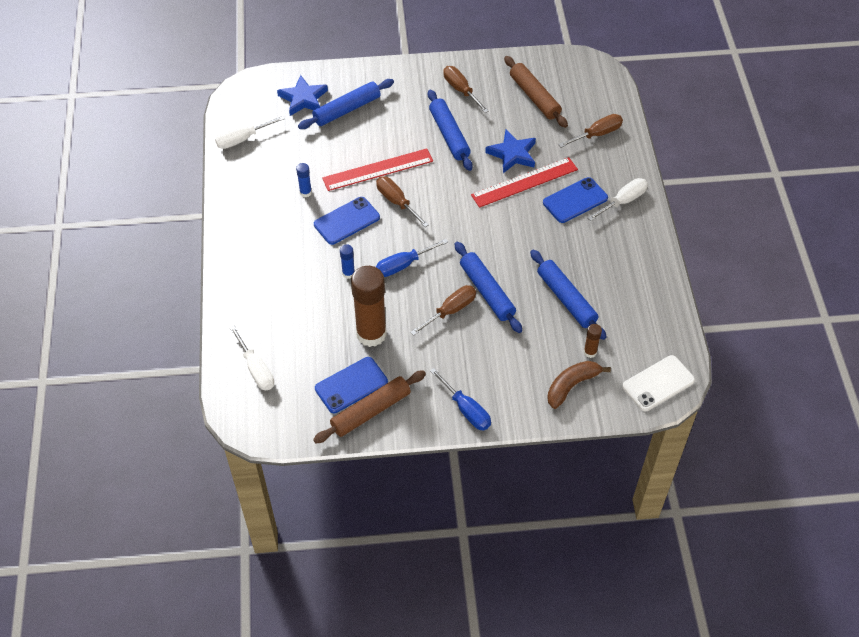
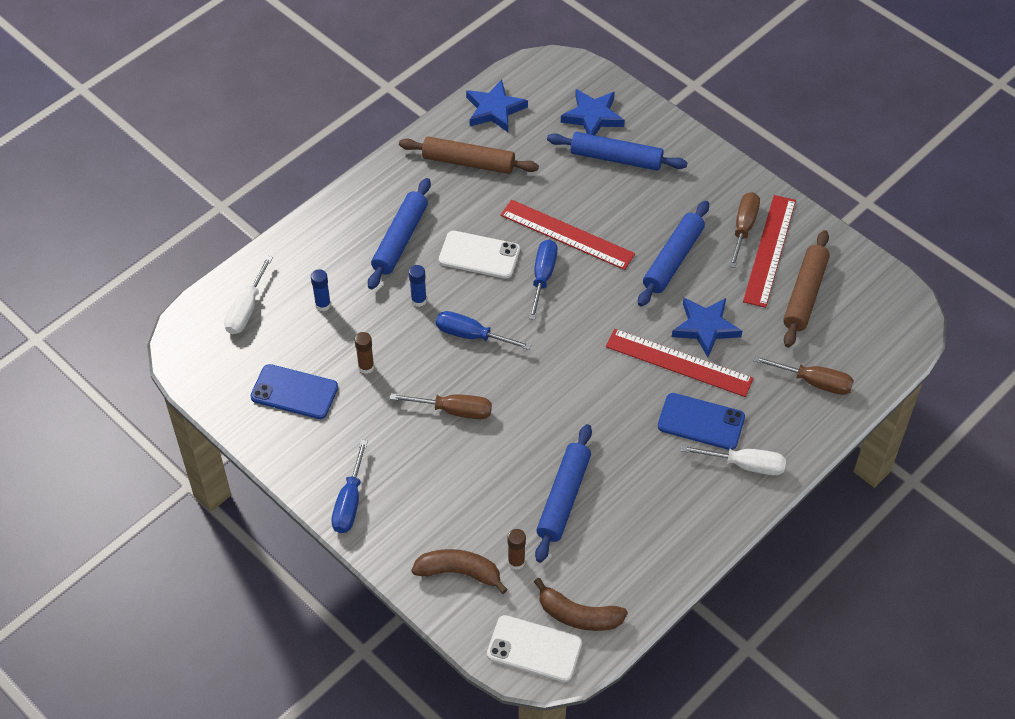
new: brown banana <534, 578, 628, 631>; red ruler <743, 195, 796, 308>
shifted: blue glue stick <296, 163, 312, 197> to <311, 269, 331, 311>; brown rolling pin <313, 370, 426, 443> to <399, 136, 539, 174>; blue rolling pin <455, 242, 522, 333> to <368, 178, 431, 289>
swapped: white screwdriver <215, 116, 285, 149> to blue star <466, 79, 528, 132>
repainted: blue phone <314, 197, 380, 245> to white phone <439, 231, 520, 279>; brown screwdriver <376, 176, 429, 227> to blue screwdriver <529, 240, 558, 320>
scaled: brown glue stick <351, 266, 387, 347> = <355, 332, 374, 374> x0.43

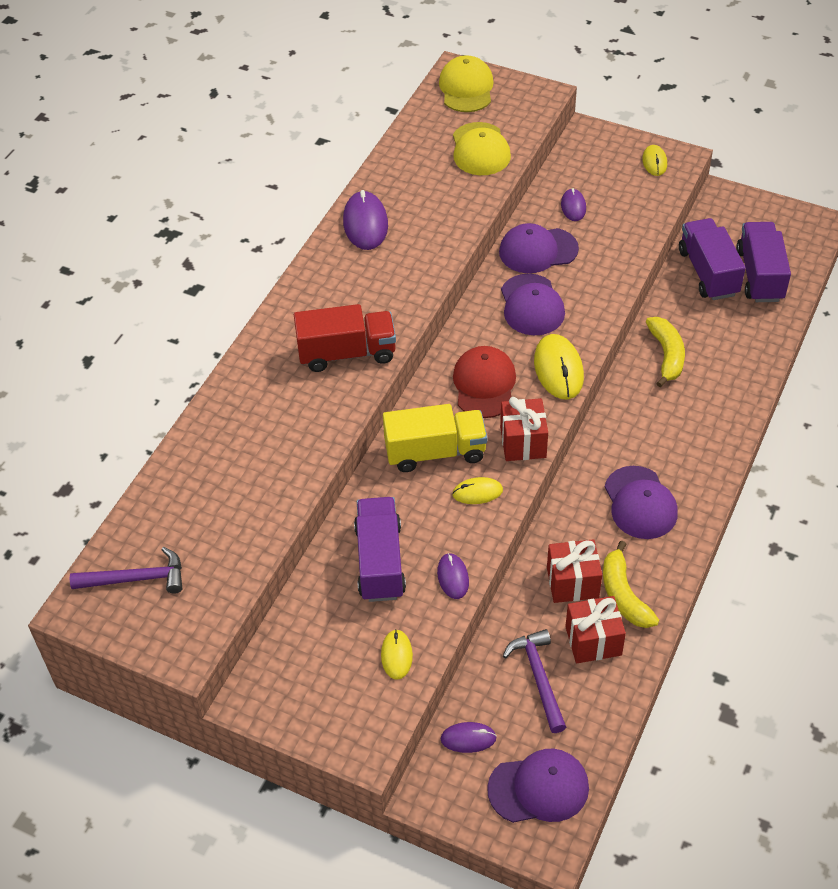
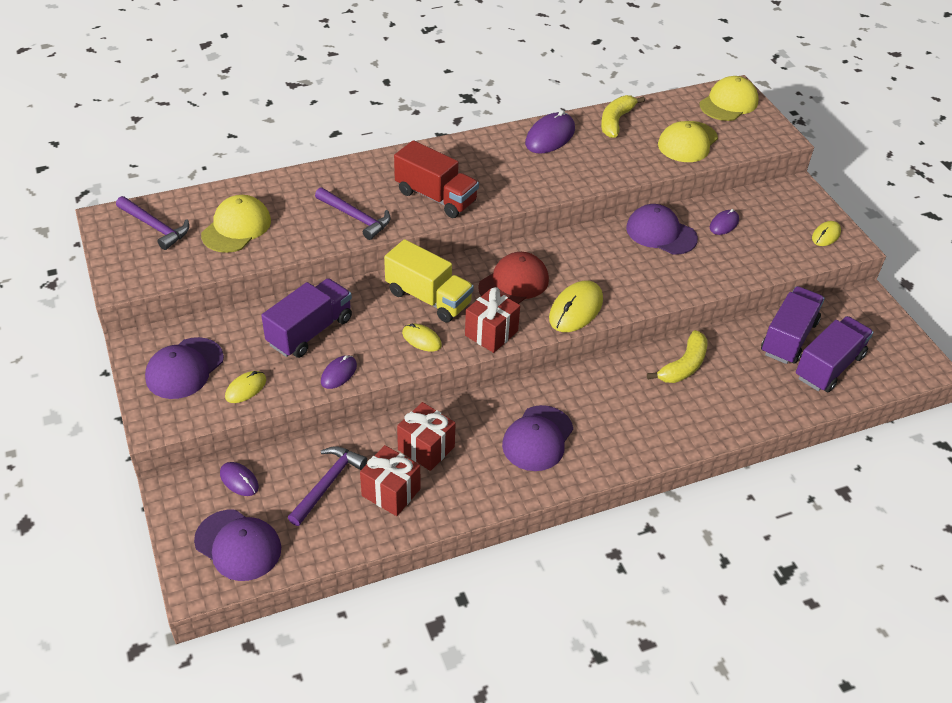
new: yellow cap <201, 195, 271, 253>; purple hammer <315, 187, 391, 240>
shifted: purple cap <501, 274, 565, 335> to <145, 337, 224, 399>; yellow banana <603, 540, 659, 628> to <601, 95, 645, 138>

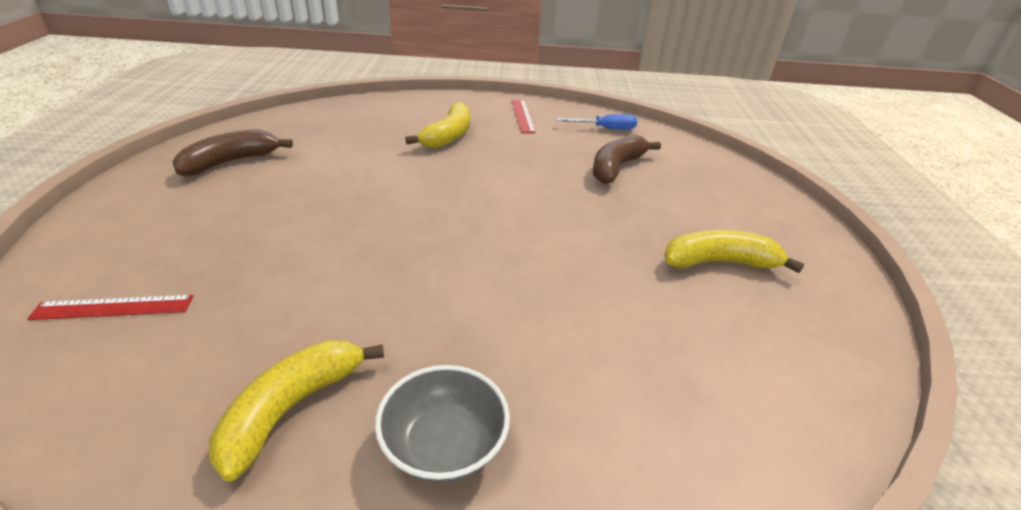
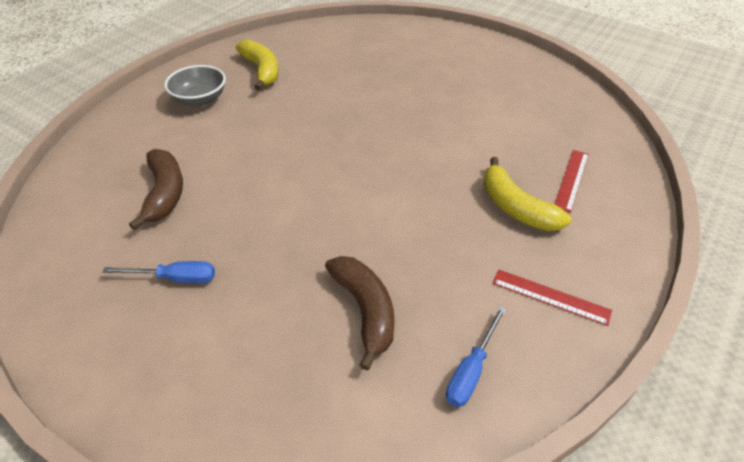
shifted: red ruler <27, 295, 194, 320> to <555, 150, 589, 213>; brown banana <172, 129, 293, 176> to <129, 149, 183, 230>
swapped: yellow banana <664, 230, 804, 273> to blue screwdriver <102, 261, 215, 284>

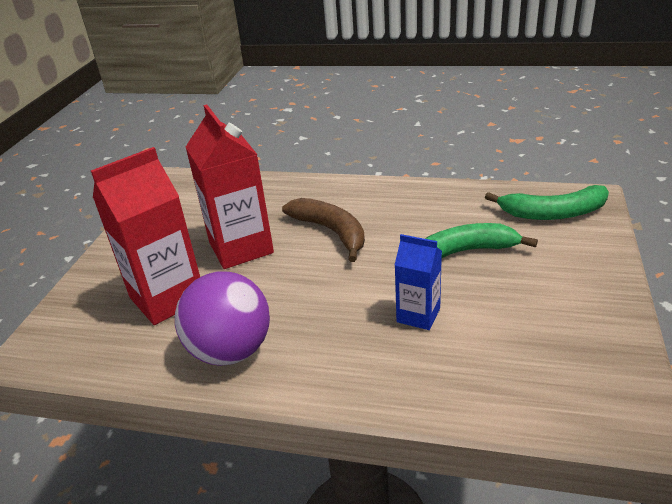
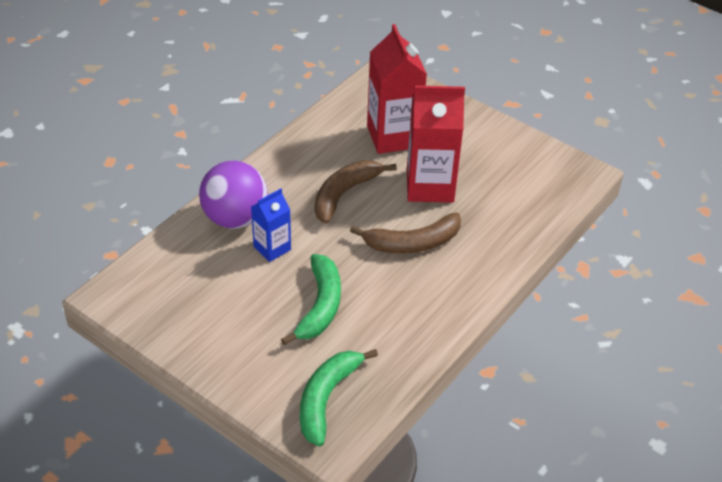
new: brown banana <315, 160, 397, 224>
shifted: purple ball <175, 272, 270, 366> to <199, 161, 268, 229>

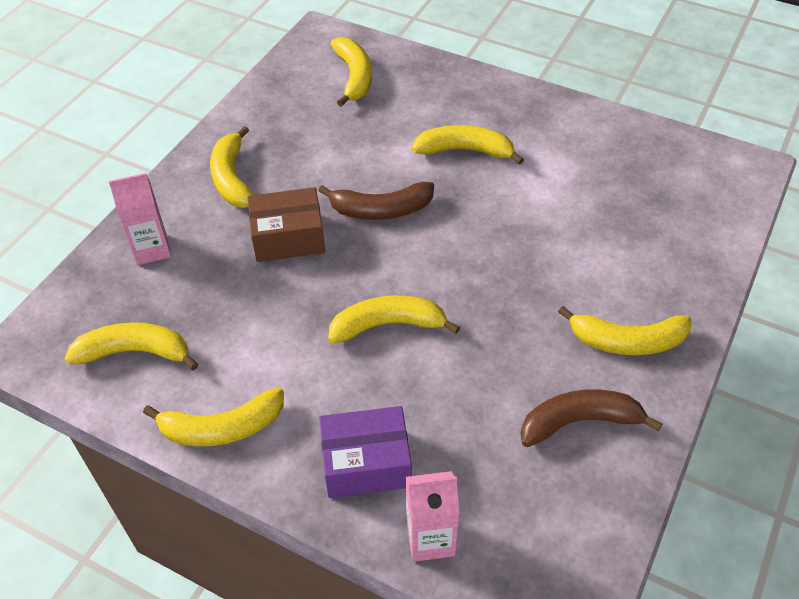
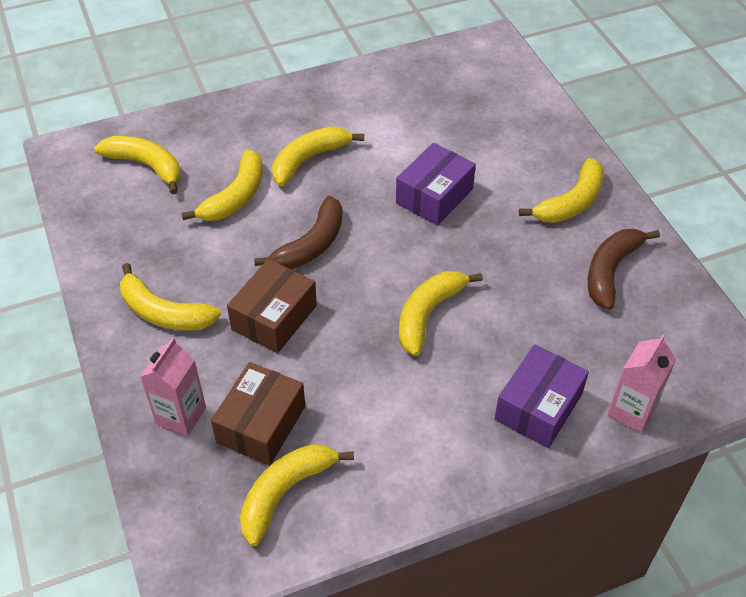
new: brown box <211, 362, 305, 465>; purple box <396, 143, 476, 226>
shifted: yellow banana <143, 387, 284, 446> to <182, 149, 263, 221>

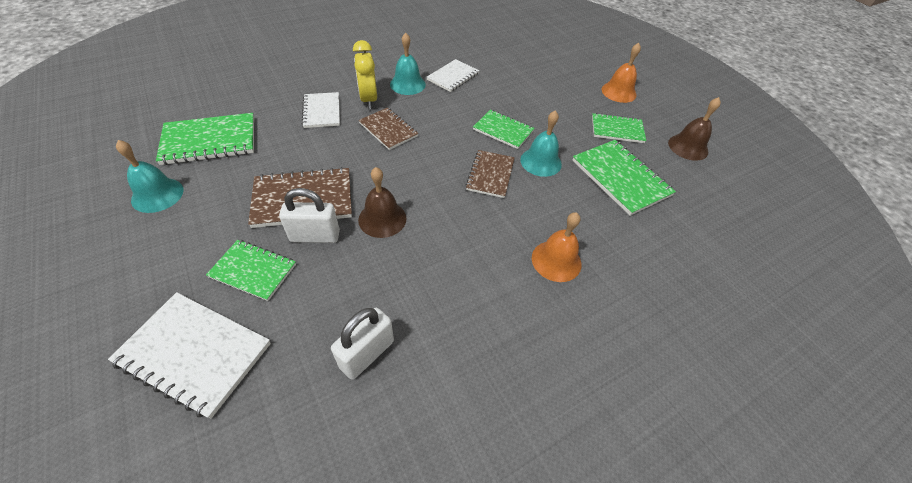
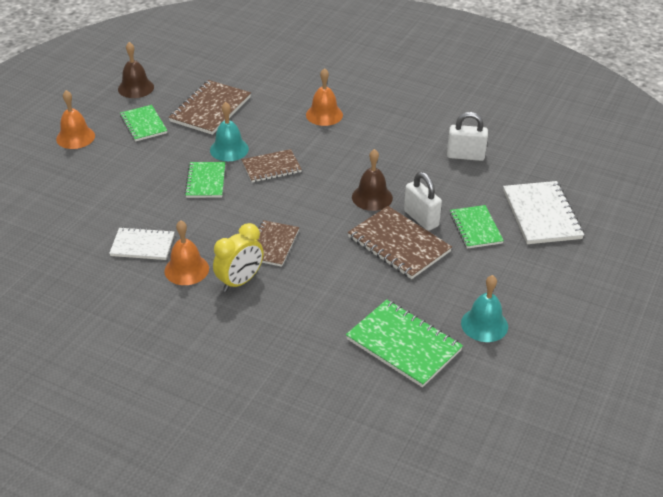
gone: white notebook <302, 92, 340, 128>
repainted: turquoise bell <390, 33, 426, 95> to orange bell <164, 220, 209, 285>; green notebook <572, 140, 676, 216> to brown notebook <168, 80, 251, 135>

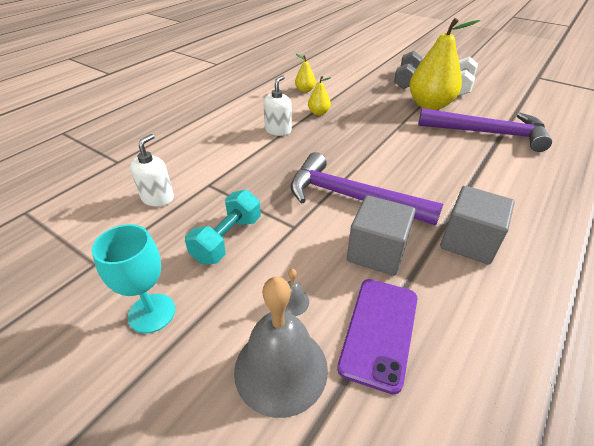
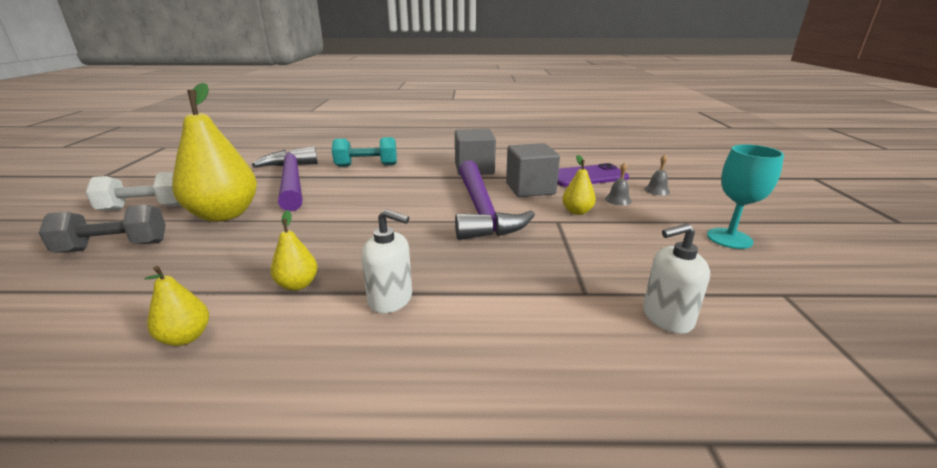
new: yellow pear <562, 155, 596, 215>
shifted: turquoise dumbbell <185, 190, 261, 264> to <332, 137, 397, 167>
rotated: white soap dispenser <263, 75, 292, 136> = <361, 209, 412, 313> 150 degrees counterclockwise
scaled: grey bell <234, 277, 328, 418> = <644, 155, 670, 195> x0.41

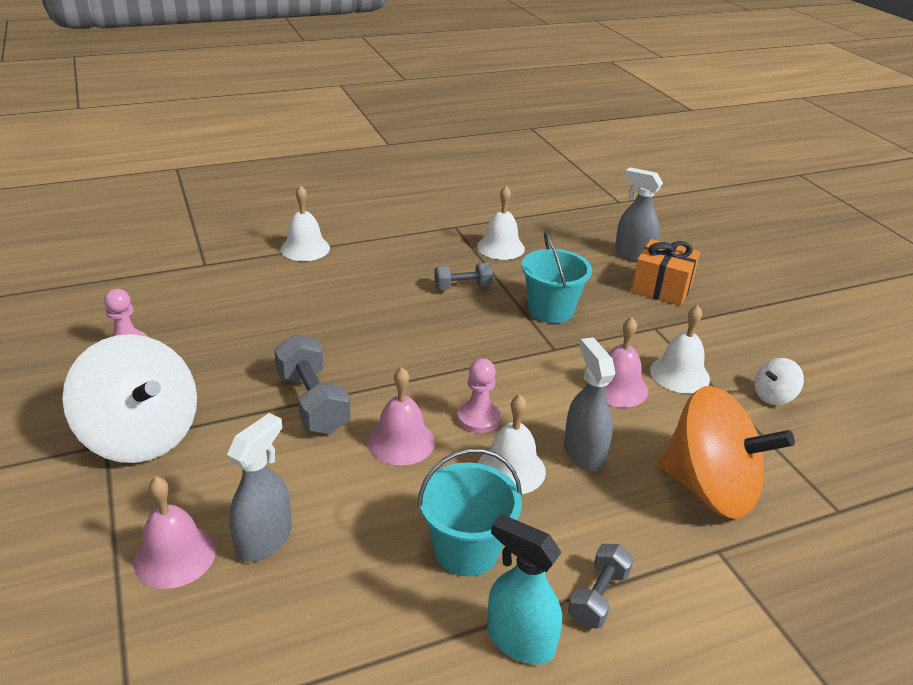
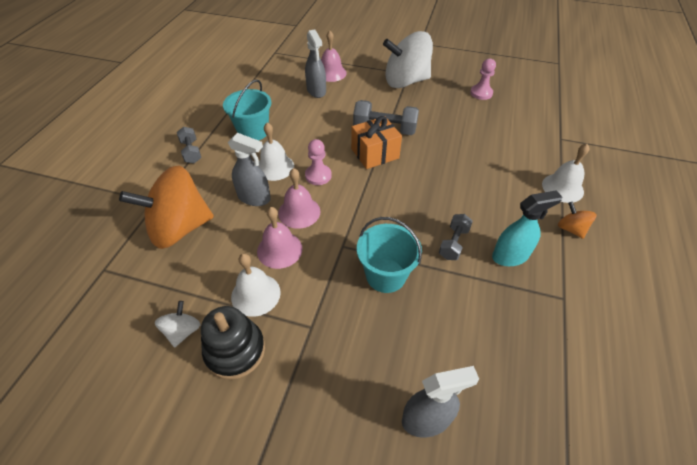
gone: white bell <477, 186, 525, 260>
new: black stacking toy <201, 306, 265, 380>; orange spinning top <558, 202, 597, 239>
shifted: pink bell <368, 367, 435, 465> to <278, 168, 320, 229>; turquoise spray bottle <487, 514, 562, 664> to <492, 190, 563, 266>; orange gift <631, 239, 700, 306> to <351, 116, 402, 169>

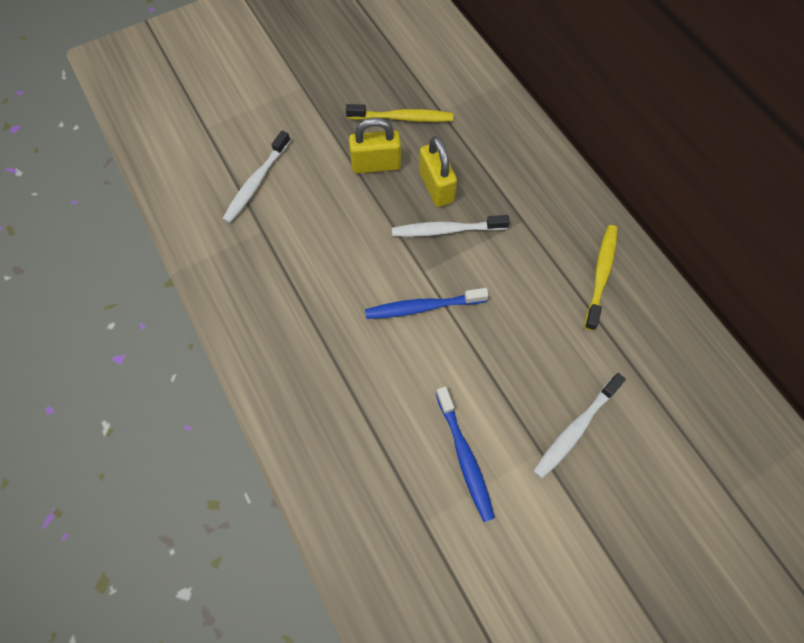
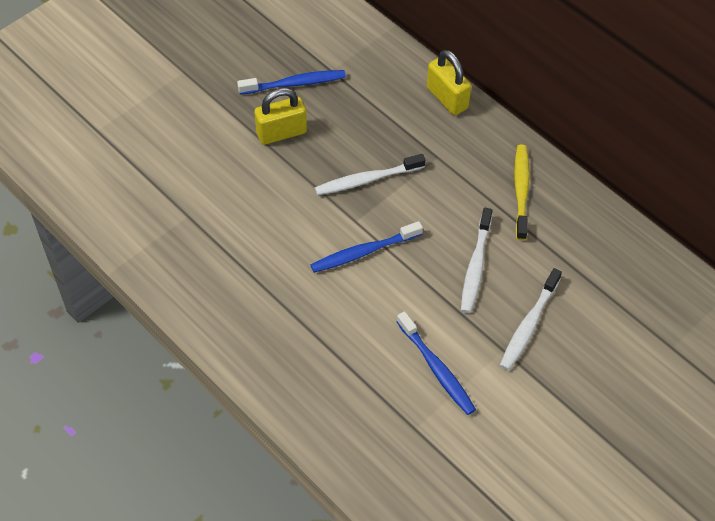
shifted: white toothbrush <222, 131, 290, 223> to <461, 208, 493, 313>; yellow padlock <419, 136, 457, 207> to <427, 50, 471, 115>
repainted: yellow toothbrush <346, 104, 453, 122> to blue toothbrush <237, 70, 346, 95>

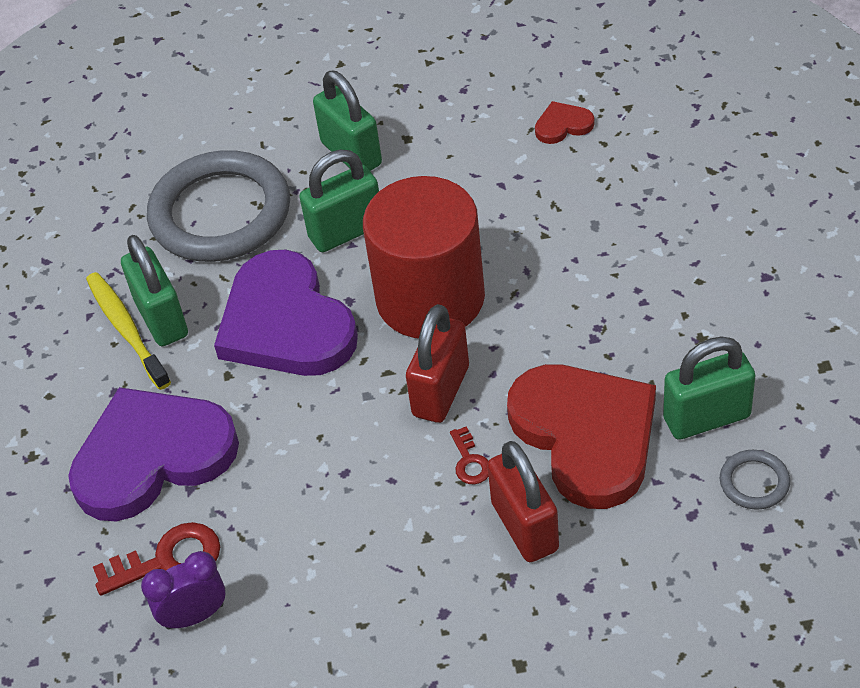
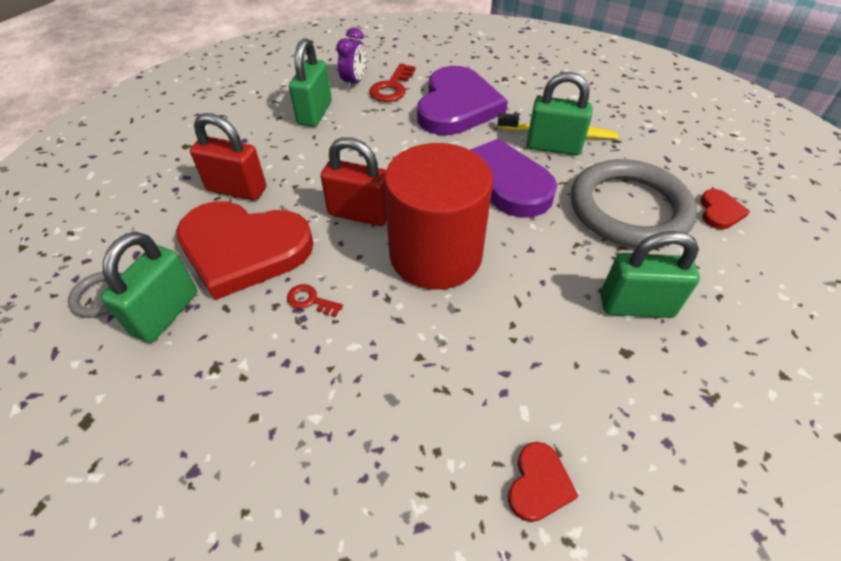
new: red heart <700, 189, 750, 229>
shifted: green padlock <299, 150, 379, 252> to <289, 38, 332, 127>; red key <450, 427, 489, 484> to <287, 284, 343, 317>
rotated: red padlock <406, 304, 469, 423> = <321, 137, 387, 226> 45 degrees counterclockwise

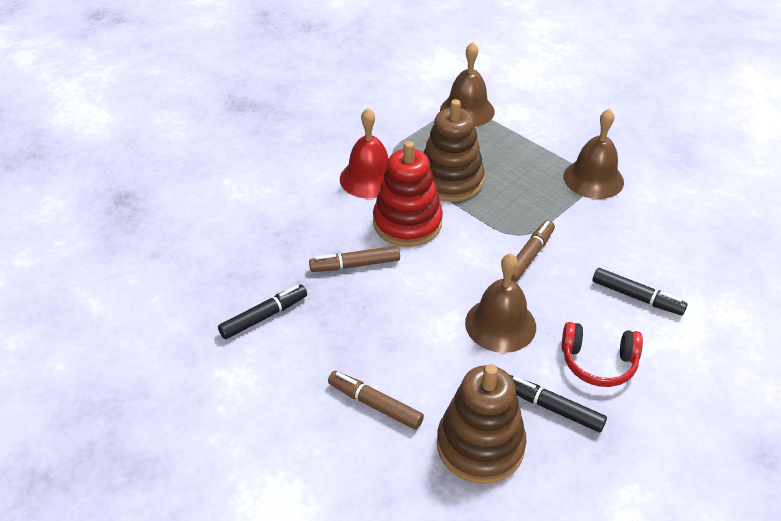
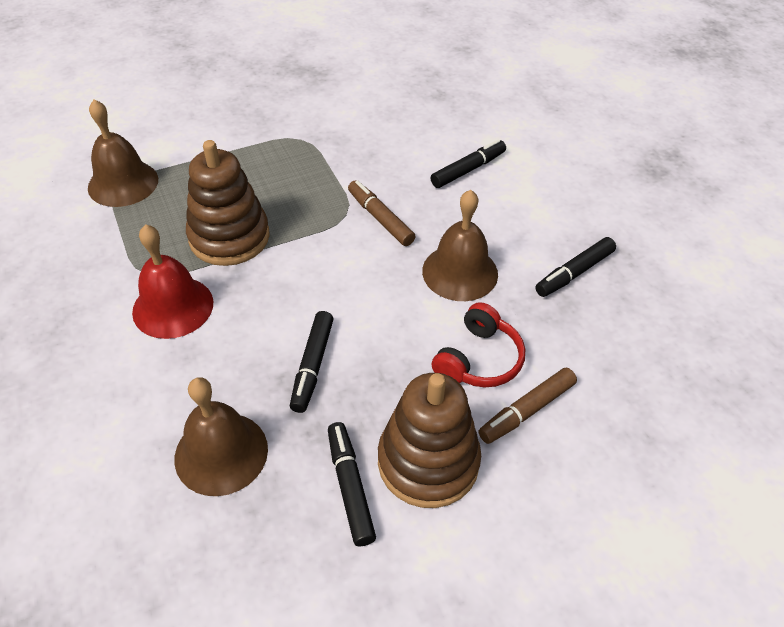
gone: red stacking toy <373, 141, 443, 247>
shifted: brown stacking toy <437, 364, 526, 484> to <378, 373, 481, 508>; red headphones <561, 322, 643, 387> to <432, 302, 525, 387>; brown bell <564, 108, 624, 199> to <175, 377, 268, 496>
repainted: brown marker <309, 246, 400, 272> to black marker <290, 311, 334, 413>

